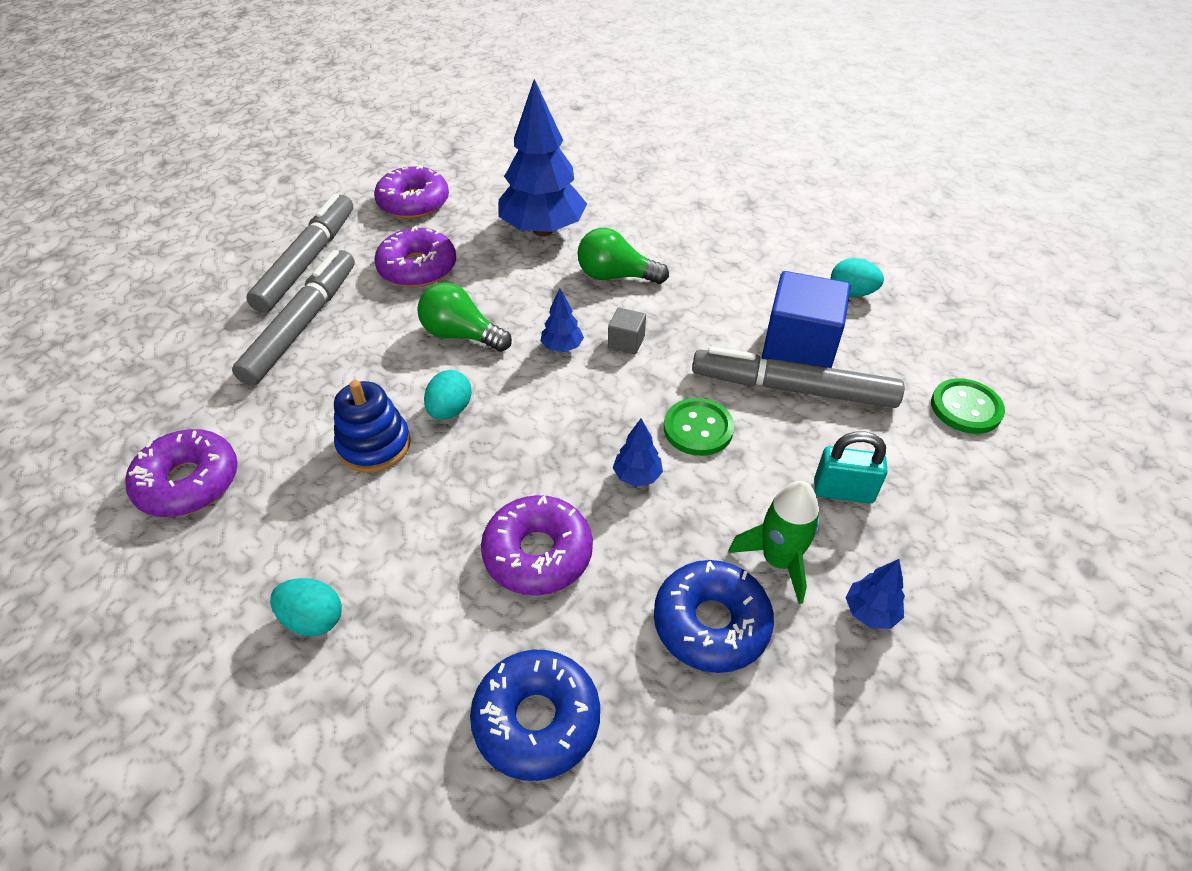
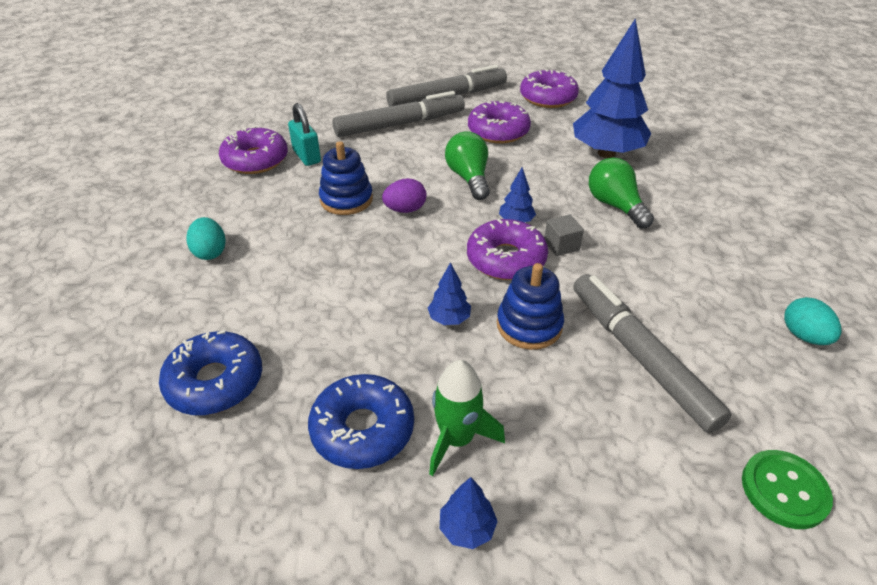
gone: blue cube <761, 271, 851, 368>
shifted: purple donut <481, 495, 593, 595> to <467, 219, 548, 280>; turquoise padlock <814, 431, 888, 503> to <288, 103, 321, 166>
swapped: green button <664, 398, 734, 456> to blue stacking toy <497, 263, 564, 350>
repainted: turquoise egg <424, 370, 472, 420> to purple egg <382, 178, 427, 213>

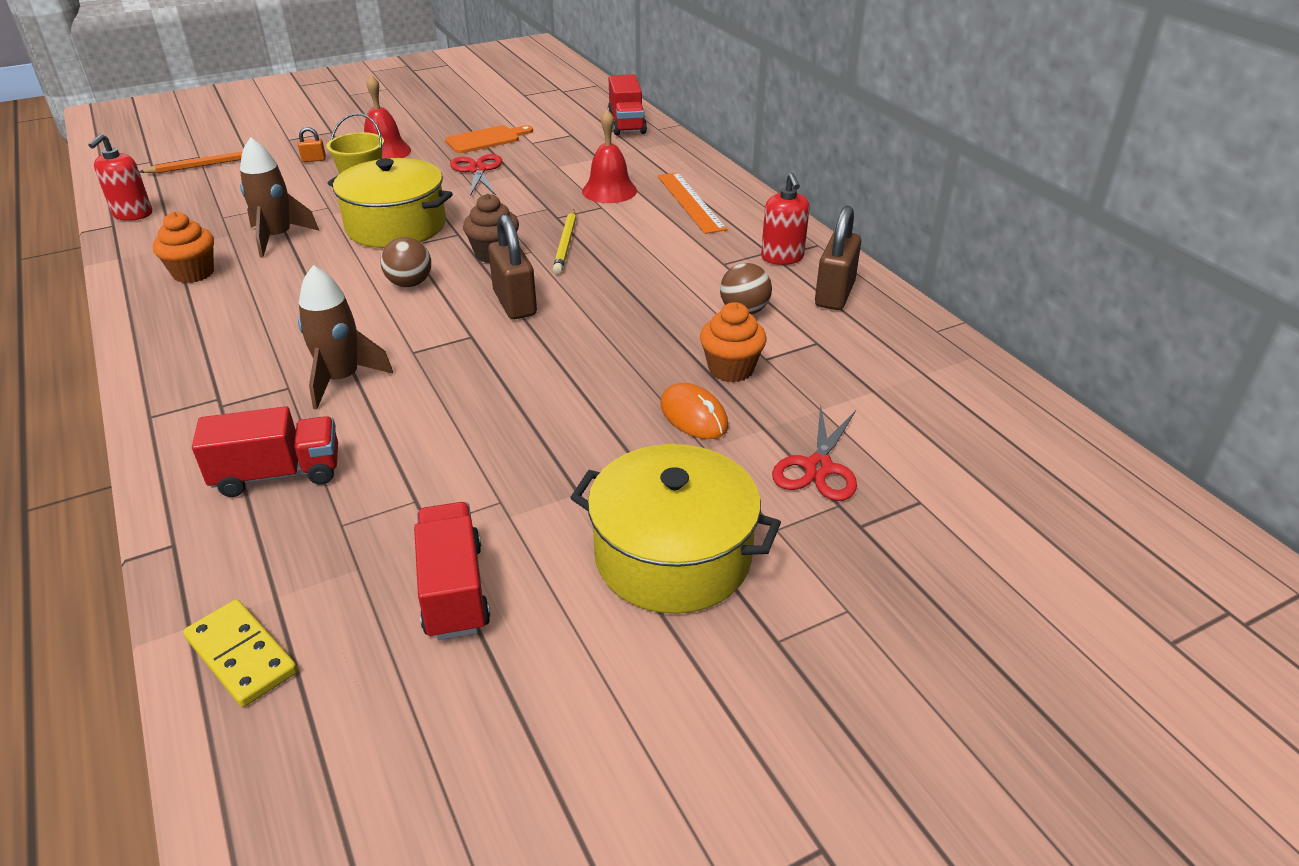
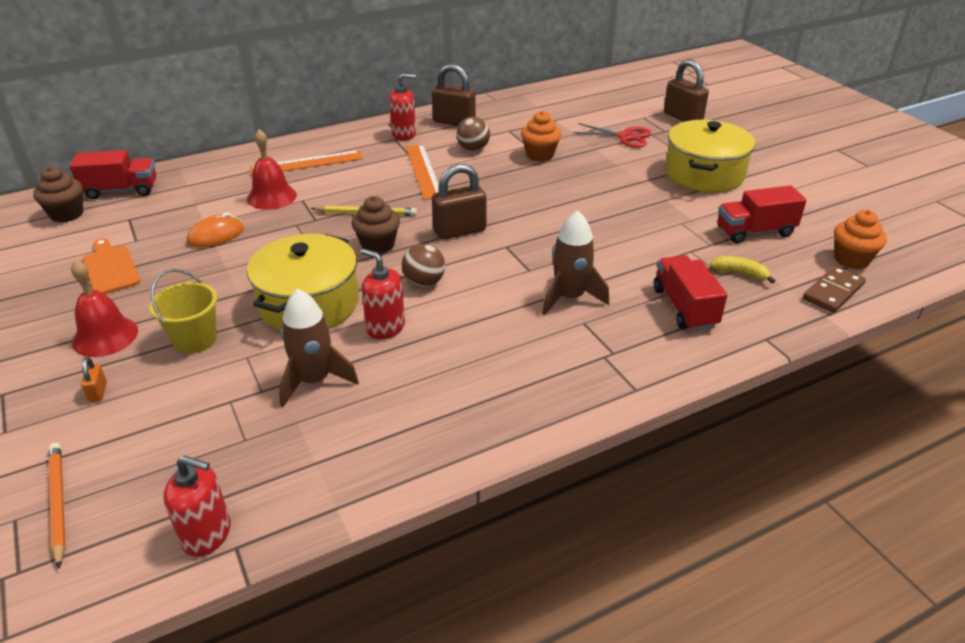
gone: red scissors <450, 154, 502, 196>
new: brown cupcake <33, 167, 83, 222>; red soap dispenser <361, 249, 405, 339>; orange ruler <406, 144, 439, 200>; brown padlock <664, 59, 709, 122>; yellow banana <710, 256, 775, 284>
shifted: orange cupcake <153, 212, 214, 283> to <834, 210, 887, 269>; orange mouse <660, 383, 728, 439> to <187, 212, 244, 247>
repainted: yellow domino <183, 599, 298, 707> to brown domino <803, 266, 866, 313>

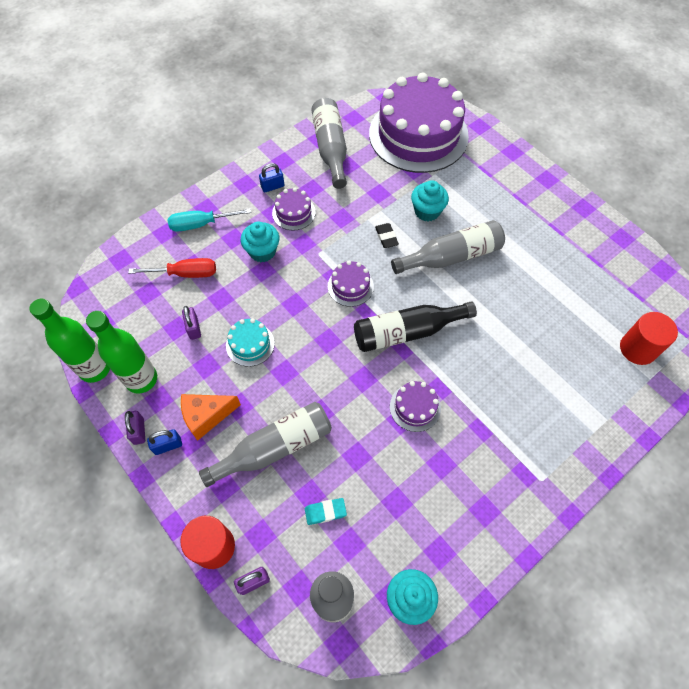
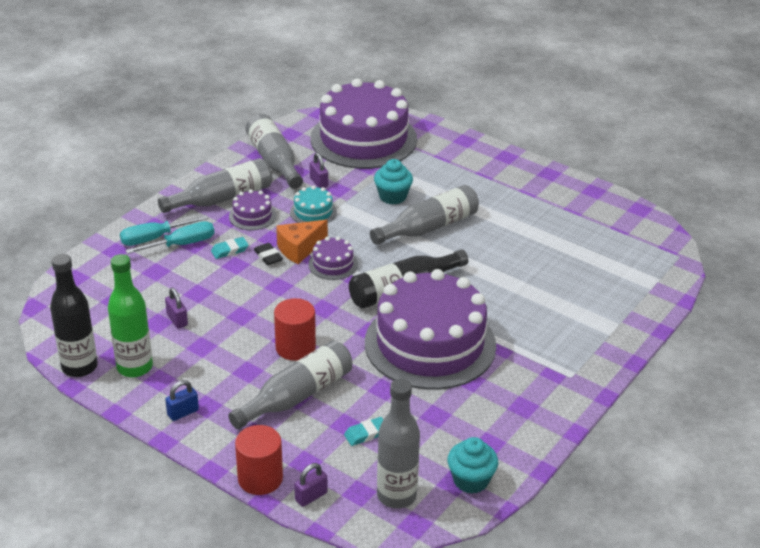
gone: red screwdriver <128, 258, 216, 278>
new: turquoise screwdriver <125, 221, 215, 254>
shifted: purple padlock <125, 411, 145, 445> to <310, 153, 328, 188>; orange cheese <181, 394, 241, 441> to <276, 220, 328, 264>; turquoise cake <226, 318, 275, 367> to <290, 186, 337, 223>; black eraser <375, 223, 399, 248> to <254, 243, 283, 265>; red cylinder <620, 312, 678, 365> to <274, 298, 316, 361>
swapped: turquoise cupcake <241, 222, 279, 262> to turquoise eraser <211, 237, 249, 259>; blue padlock <259, 163, 284, 193> to grey bottle <158, 158, 272, 213>
repainted: green bottle <29, 299, 110, 383> to black bottle <50, 254, 98, 377>
scaled: purple cake <390, 381, 441, 432> = <365, 269, 496, 390> x2.47

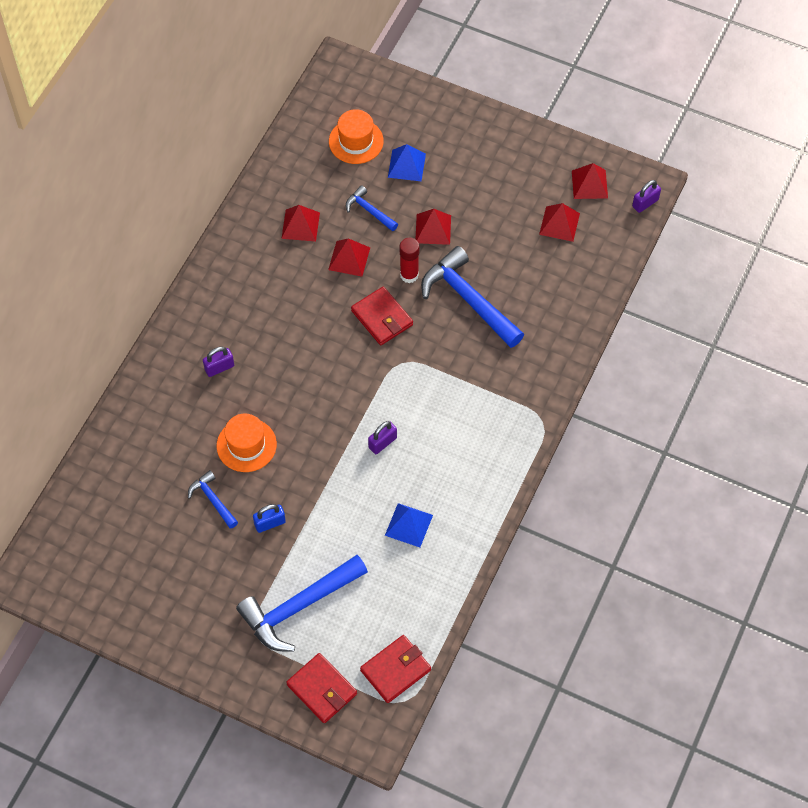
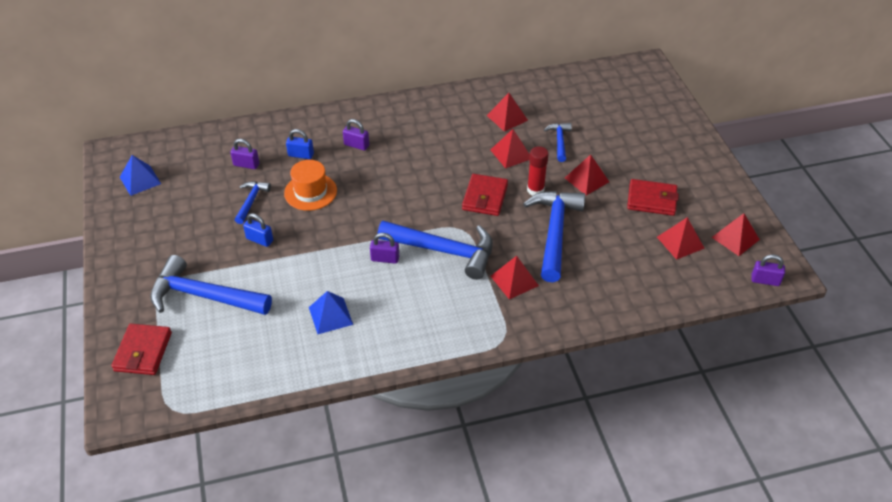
gone: orange hat <329, 109, 384, 164>
new: purple padlock <230, 139, 259, 169>; blue padlock <286, 129, 314, 159>; blue hammer <378, 221, 493, 280>; red pyramid <491, 256, 539, 299>
shifted: red wallet <360, 635, 431, 703> to <627, 179, 679, 216>; blue pyramid <388, 144, 426, 181> to <120, 155, 161, 196>

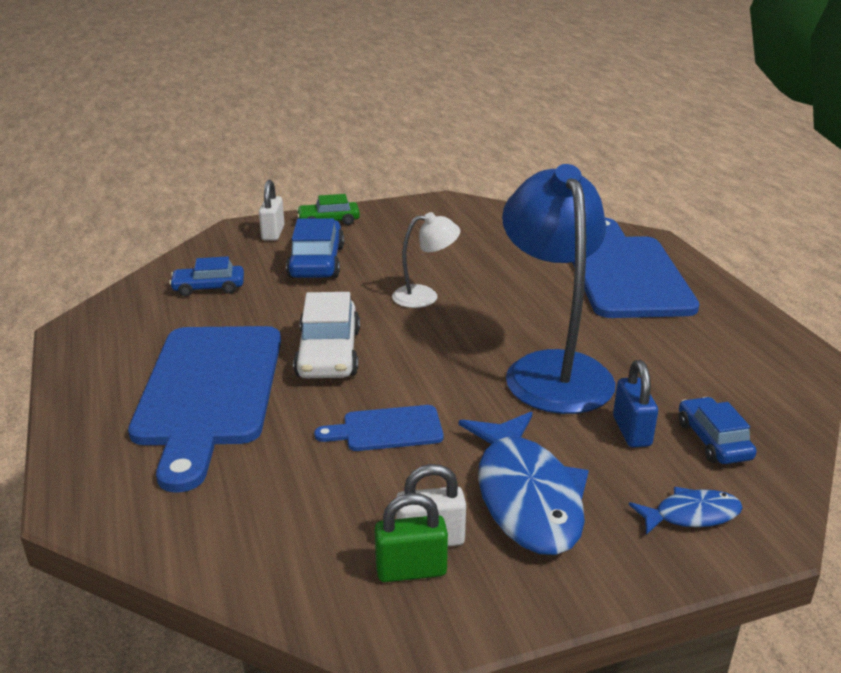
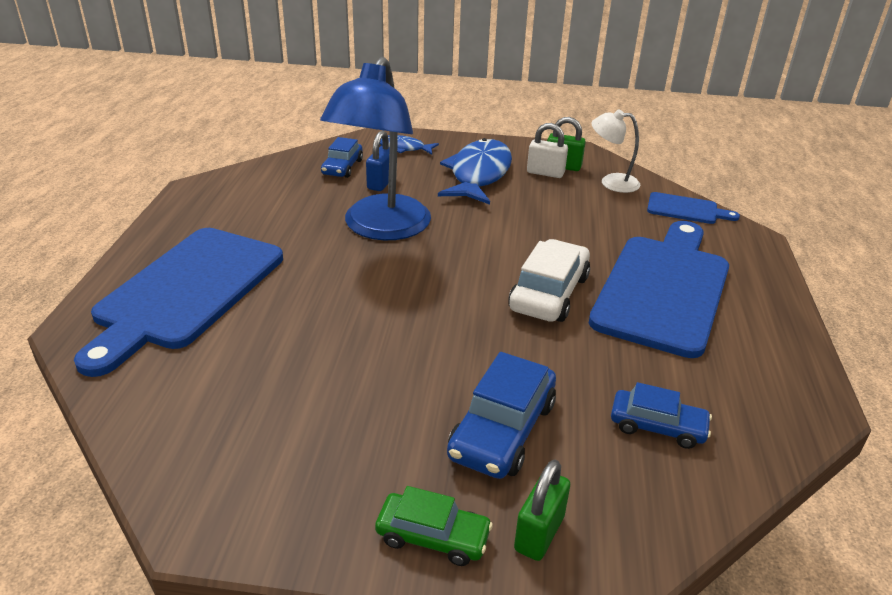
shifted: blue cutting board <314, 405, 443, 451> to <647, 192, 740, 224>; white lamp <392, 212, 460, 308> to <591, 109, 640, 193>
repainted: white padlock <259, 180, 285, 241> to green padlock <514, 460, 570, 561>

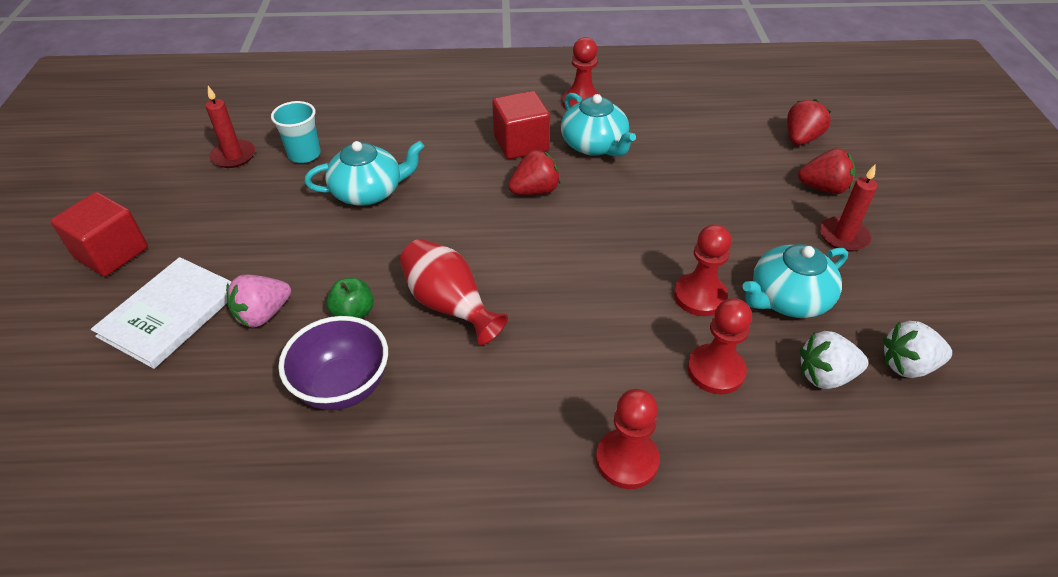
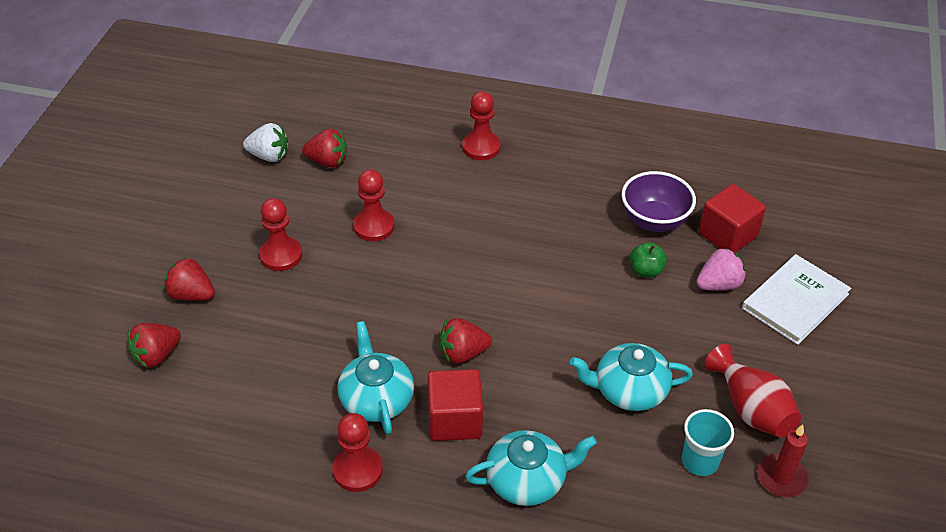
gone: red candle <820, 165, 877, 252>
shifted: red cube <51, 192, 148, 277> to <699, 184, 766, 253>; red vase <399, 239, 508, 345> to <705, 344, 801, 438>; red pawn <688, 298, 752, 394> to <259, 198, 302, 271>; turquoise teapot <743, 244, 848, 318> to <465, 430, 597, 506>
repainted: white strawberry <800, 331, 868, 389> to red strawberry <302, 129, 347, 168>

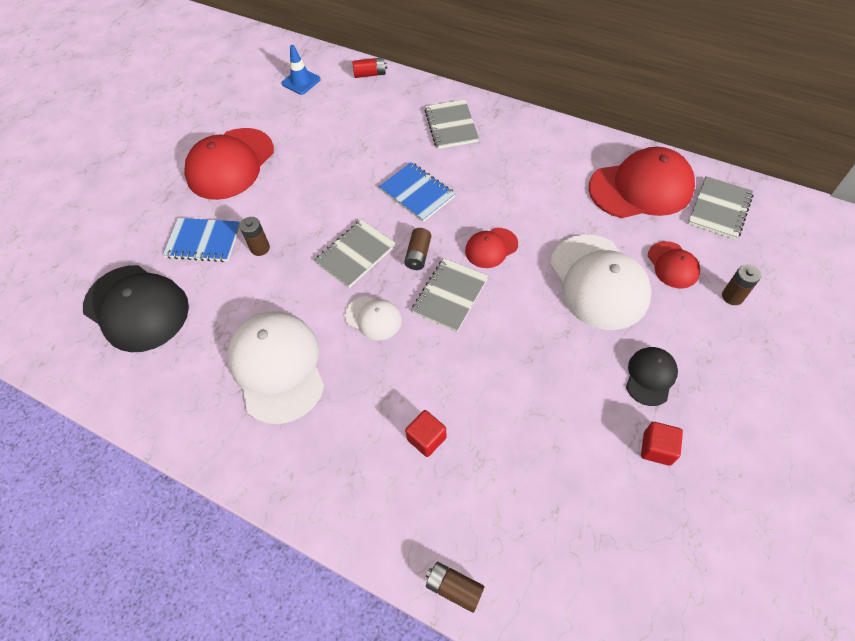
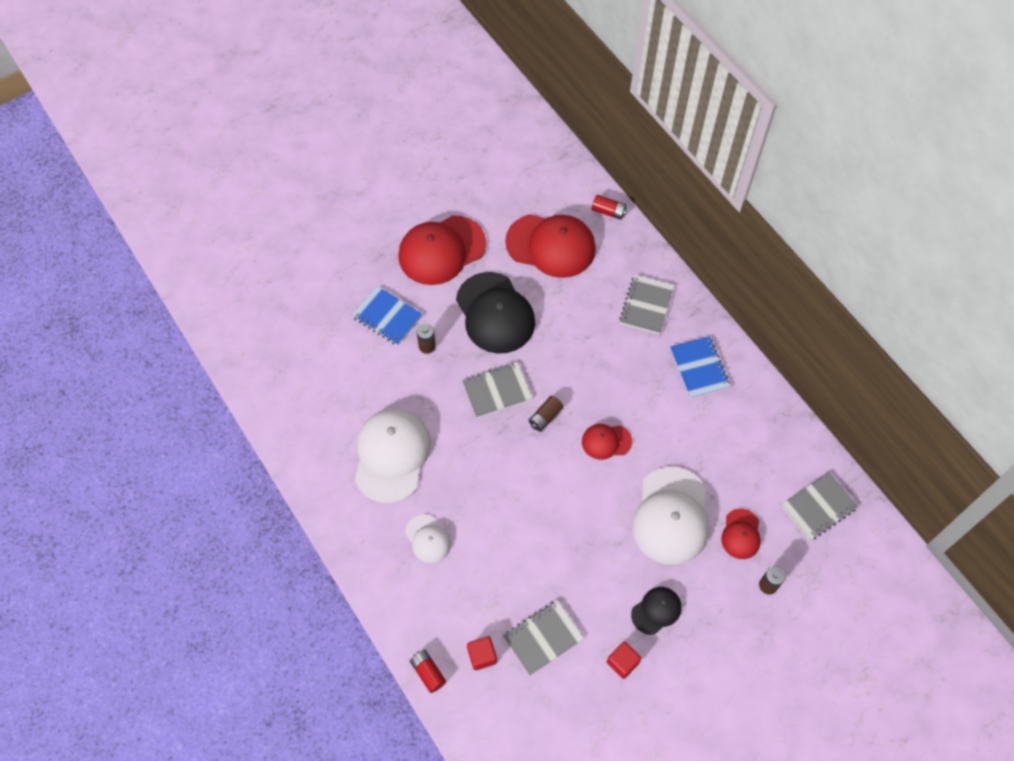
gone: blue traffic cone <282, 45, 321, 95>
shifted: black cap <83, 265, 189, 352> to <456, 272, 535, 354>; white cap <344, 296, 402, 341> to <405, 514, 451, 563>; blue notebook <379, 162, 456, 222> to <670, 336, 731, 399>; red cube <405, 410, 447, 457> to <467, 636, 497, 670>; grey notebook <411, 258, 488, 332> to <503, 600, 584, 676>; red cap <589, 147, 695, 218> to <505, 214, 596, 278>
repainted: brown battery <426, 562, 485, 613> to red battery <410, 650, 446, 693>

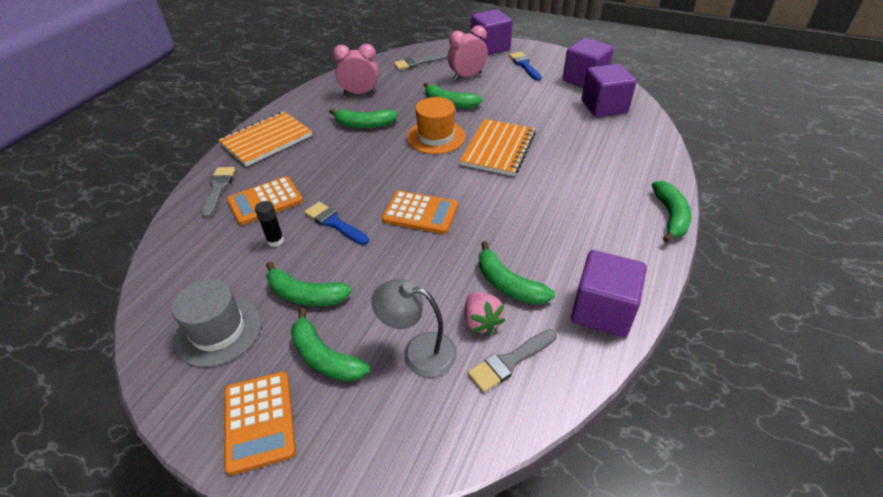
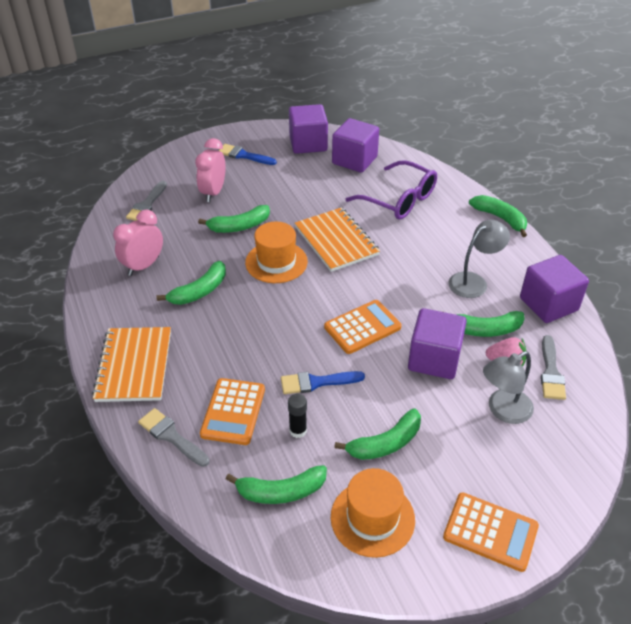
new: purple glasses <346, 160, 437, 220>; grey lamp <449, 220, 510, 298>
shifted: green banana <291, 308, 370, 381> to <226, 465, 327, 504>; purple cube <471, 9, 513, 55> to <408, 308, 467, 379>
repainted: grey hat <171, 279, 261, 367> to orange hat <331, 468, 415, 558>

